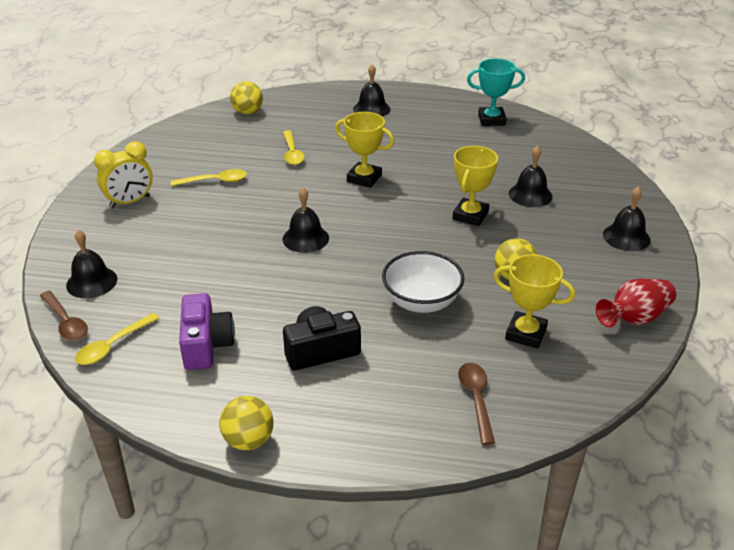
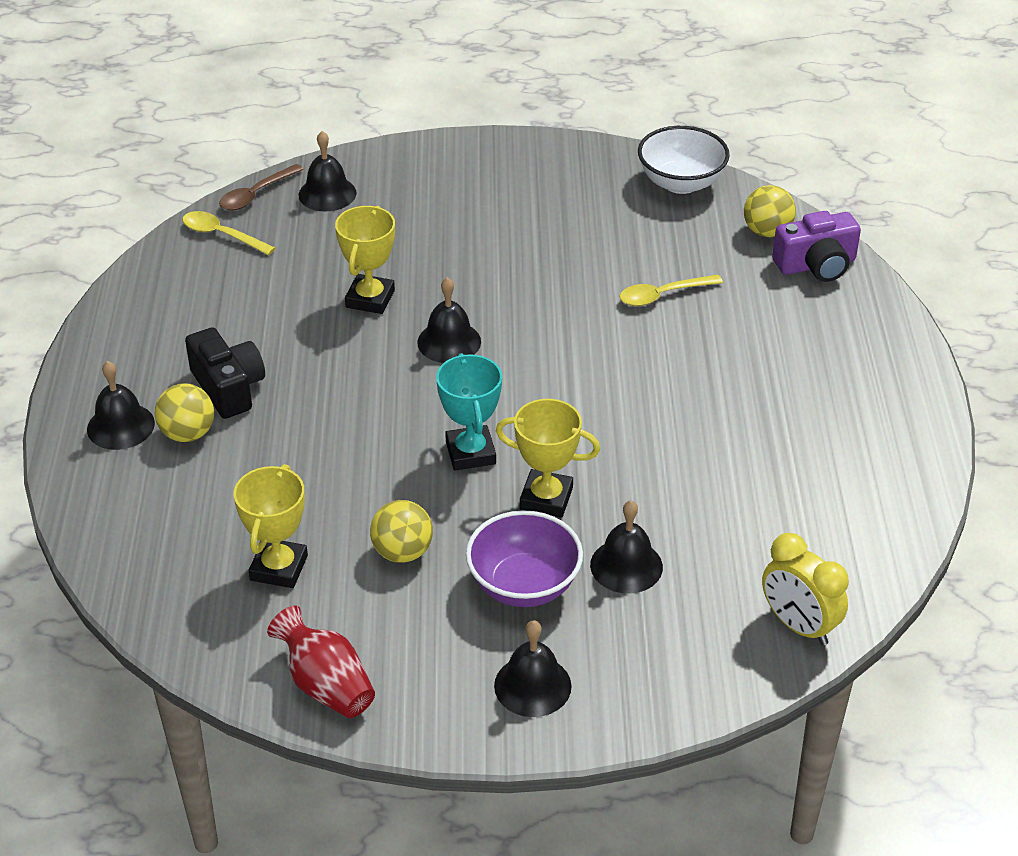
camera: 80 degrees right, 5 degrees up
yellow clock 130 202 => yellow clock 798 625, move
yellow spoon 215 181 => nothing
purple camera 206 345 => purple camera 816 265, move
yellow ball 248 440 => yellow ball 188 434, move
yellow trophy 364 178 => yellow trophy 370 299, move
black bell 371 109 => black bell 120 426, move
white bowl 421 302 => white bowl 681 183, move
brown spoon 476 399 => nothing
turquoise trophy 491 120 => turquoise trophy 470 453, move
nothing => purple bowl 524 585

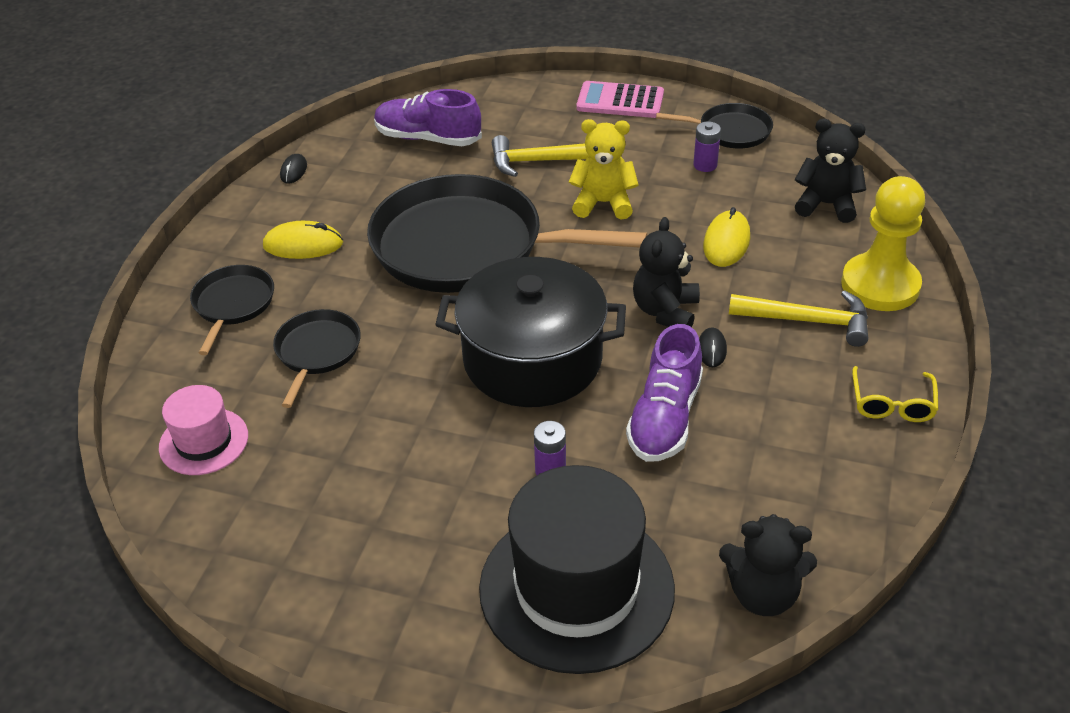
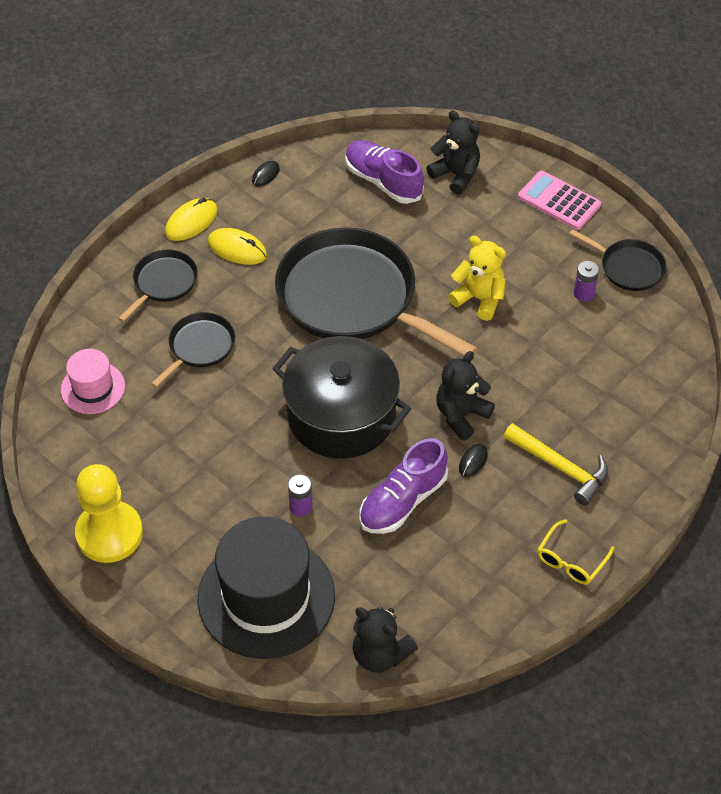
camera: 25 degrees right, 10 degrees up
yellow hammer 541 161 => nothing
yellow mouse 726 242 => yellow mouse 191 222, move
black teddy bear 826 204 => black teddy bear 456 175, move
yellow pawn 880 285 => yellow pawn 109 533, move

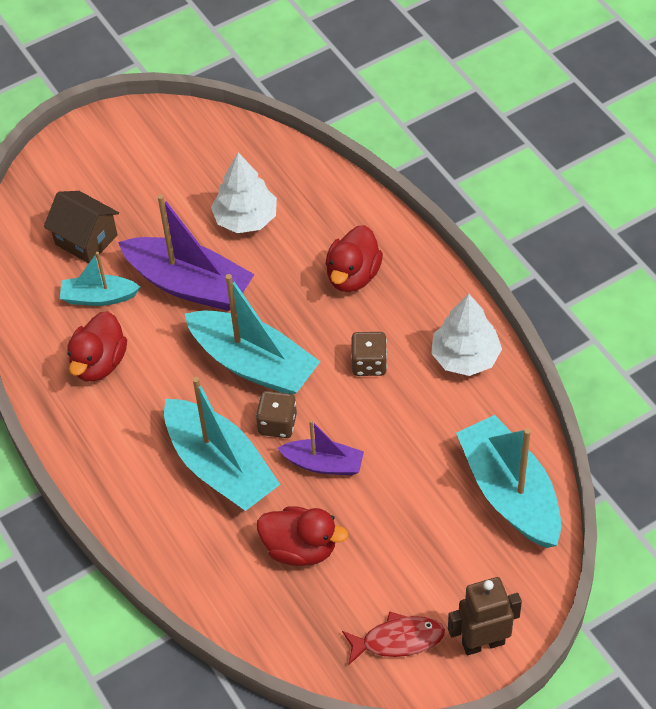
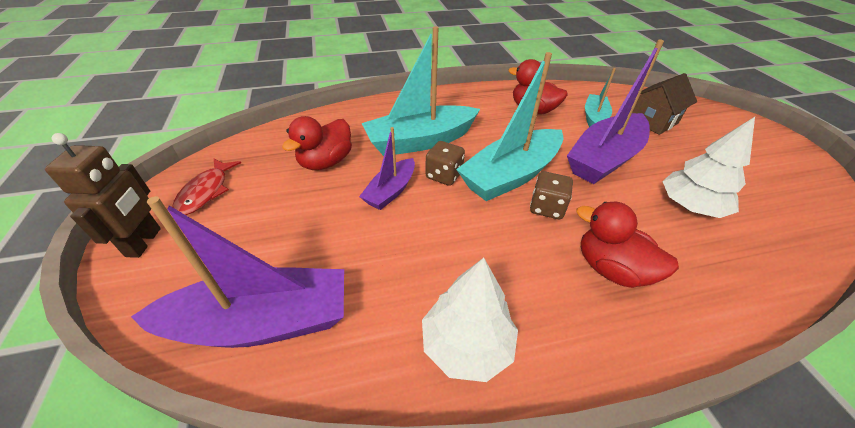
camera: 105 degrees right, 10 degrees down
brown dice 369 364 => brown dice 547 207, move
turquoise boat 509 493 => purple boat 262 322

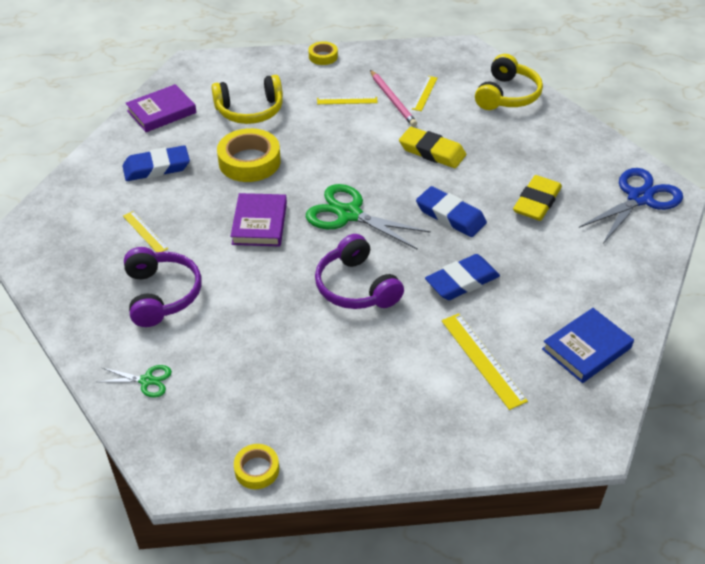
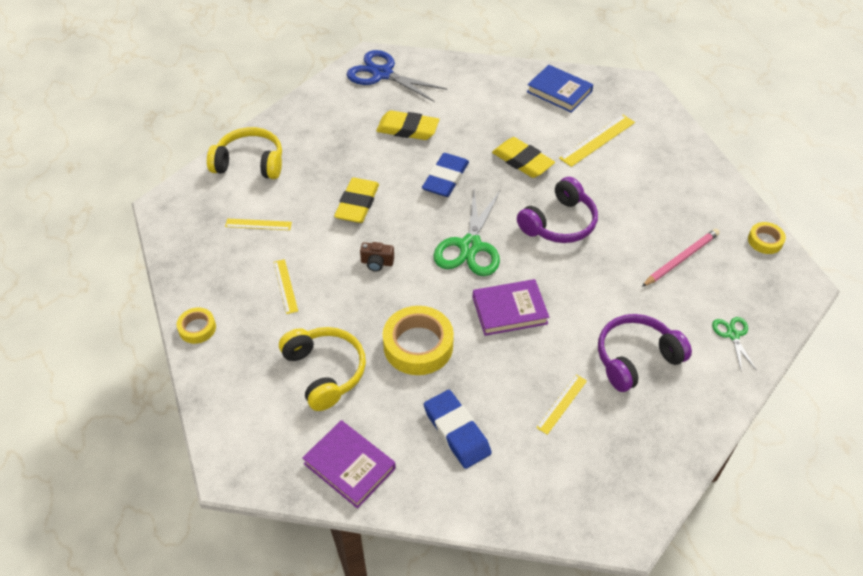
camera: 105 degrees left, 5 degrees up
pink pencil 392 100 => pink pencil 681 259, move
blue eraser 462 281 => yellow eraser 522 161
nothing => brown camera 377 263

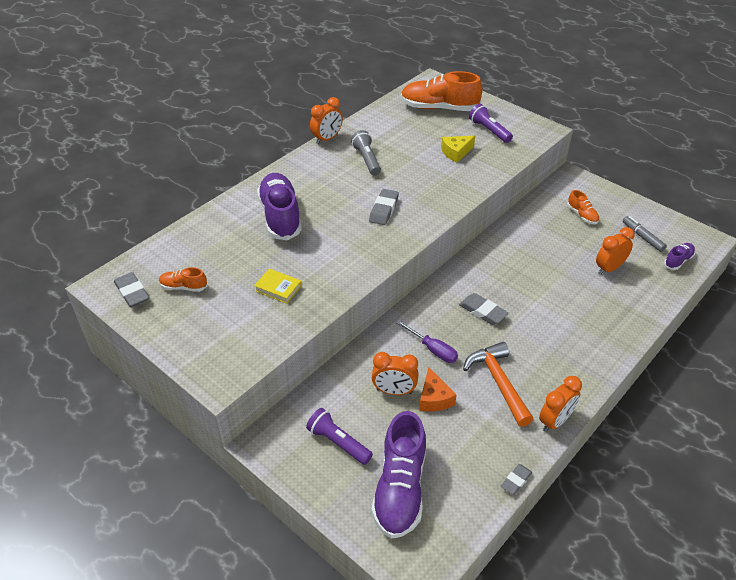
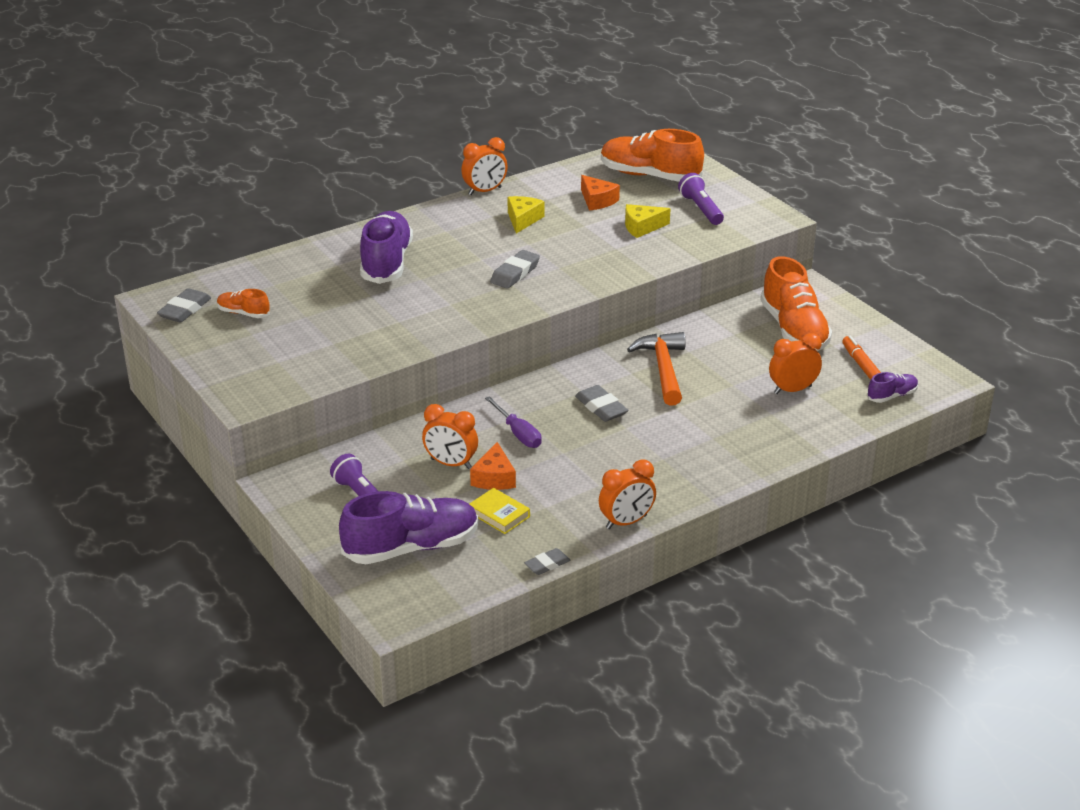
camera: 15 degrees right, 10 degrees down
grey eraser 132 292 => grey eraser 185 310, 45 degrees clockwise
yellow book 278 288 => yellow book 499 514, move
grey flashlight 367 160 => yellow cheese 523 220
purple shoe 400 488 => purple shoe 411 547, 135 degrees counterclockwise
orange hammer 498 382 => orange hammer 663 369, move
orange shoe 582 215 => orange shoe 794 330, x2.09
grey marker 642 237 => orange marker 861 365
nothing => orange cheese 597 200

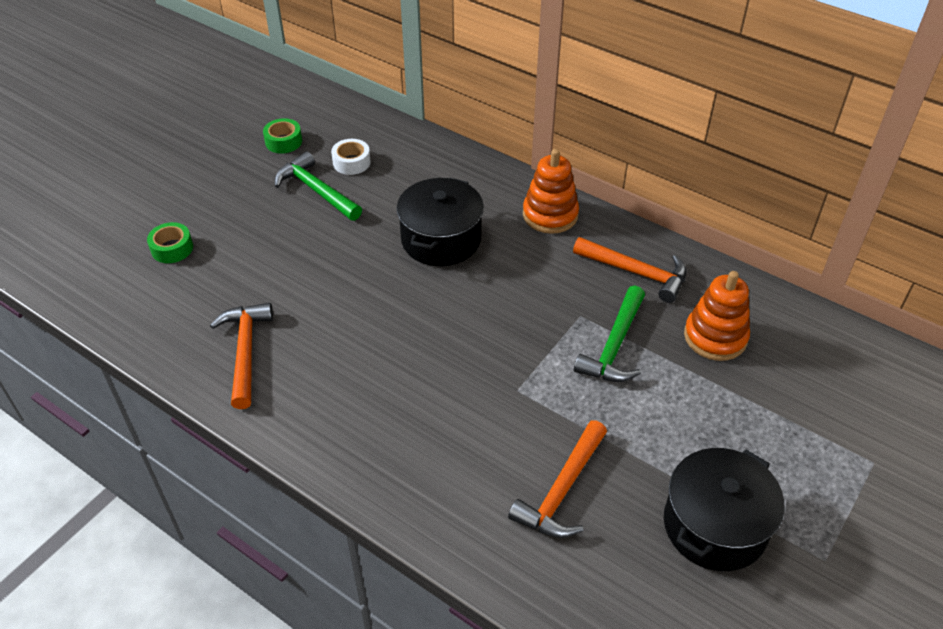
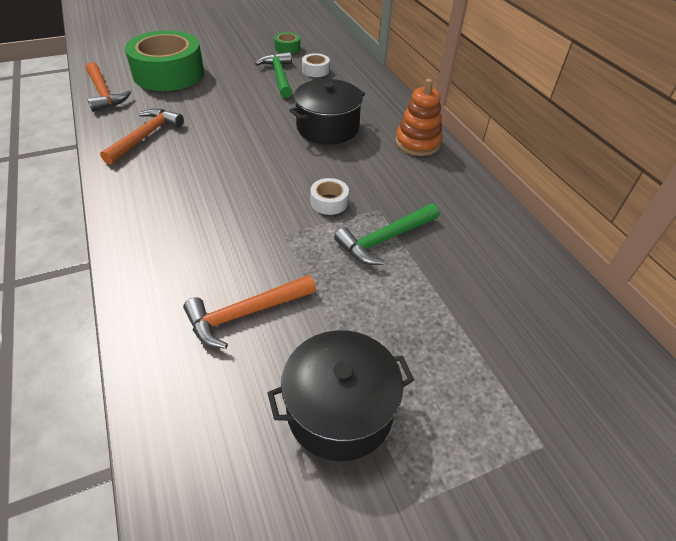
camera: 30 degrees right, 0 degrees up
green tape 172 248 => green tape 169 74, x2.45
orange hammer 636 273 => orange hammer 104 93, move
orange stacking toy 715 337 => nothing
nothing => white tape 329 202

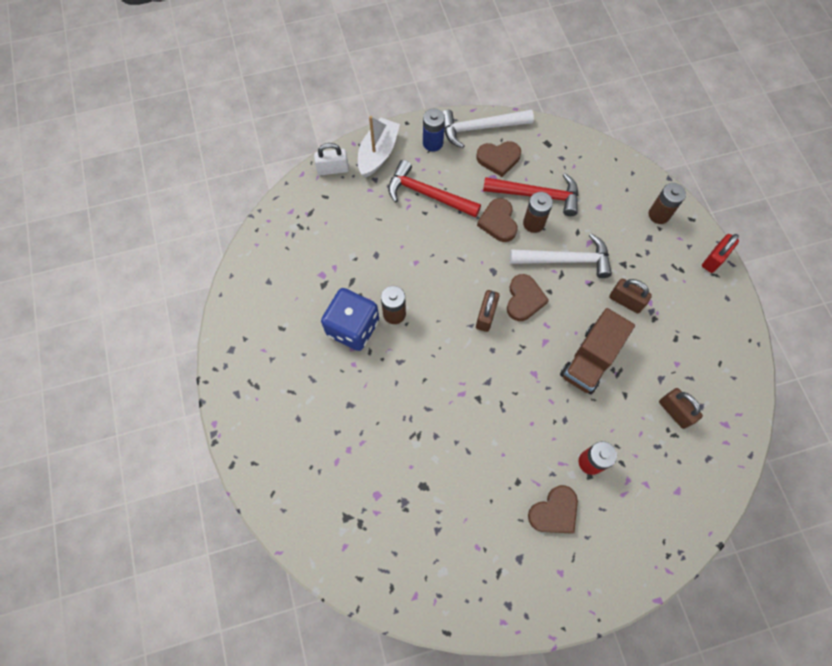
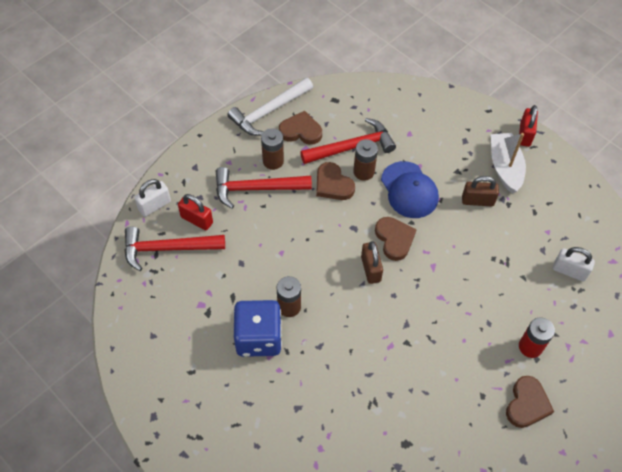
camera: 30 degrees left, 10 degrees down
white boat 378 153 => white boat 505 167, move
blue battery 433 143 => nothing
brown heart 498 159 => brown heart 301 131, 135 degrees counterclockwise
white hammer 566 260 => blue cap 409 190
brown truck 590 359 => nothing
brown battery 659 215 => brown battery 273 161, move
brown padlock 674 411 => white padlock 569 271
nothing => red hammer 167 248
nothing => red padlock 197 220

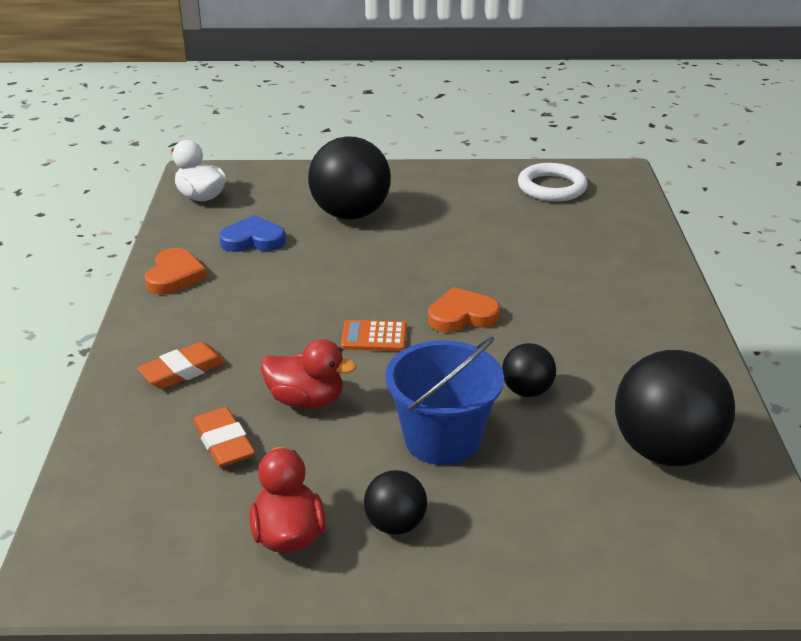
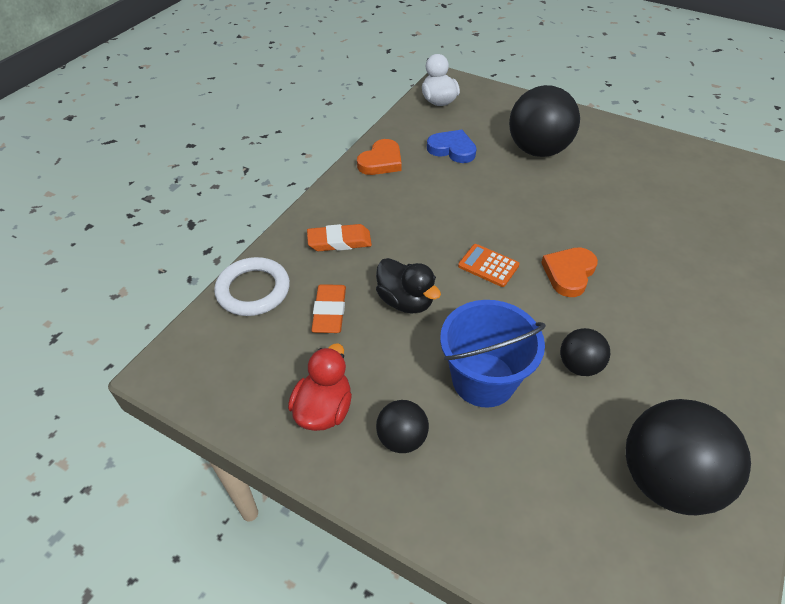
camera: 30 degrees right, 15 degrees up
red duck 306 400 => black duck 405 301
orange heart 462 316 => orange heart 569 273, 75 degrees counterclockwise
white ring 552 187 => white ring 253 290, move

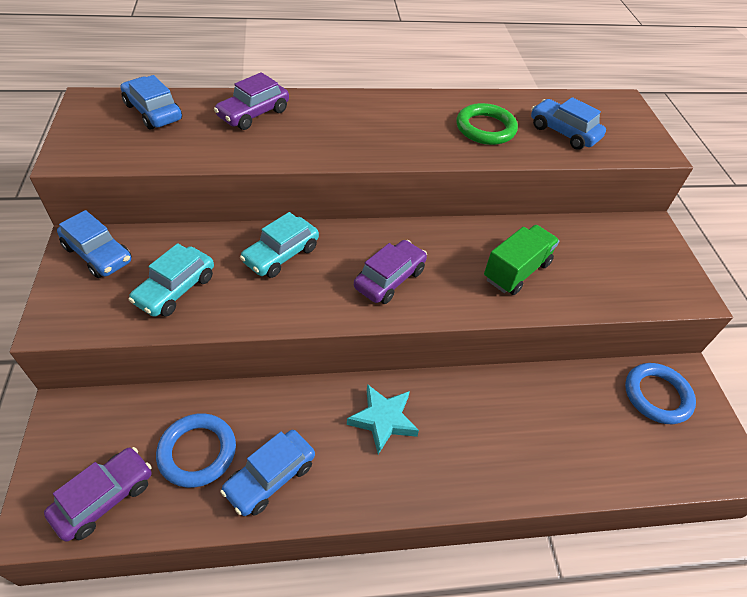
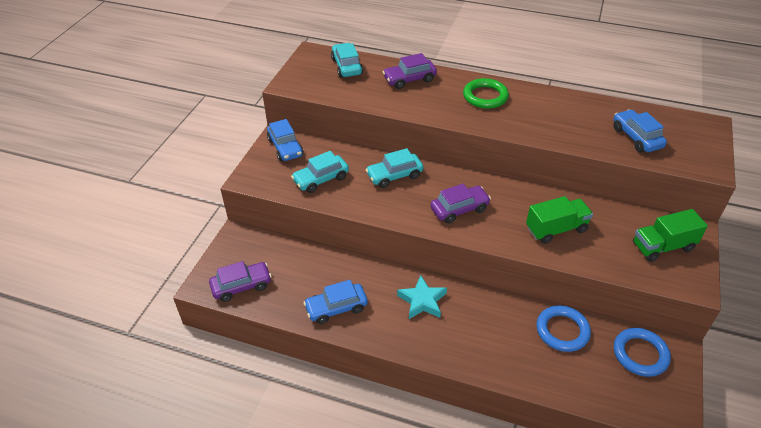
camera: 30 degrees right, 5 degrees down
blue car 153 112 => turquoise car 346 66
blue ring 197 452 => blue ring 562 331, move
green ring 485 128 => green ring 485 96, move
nothing => green truck 663 246

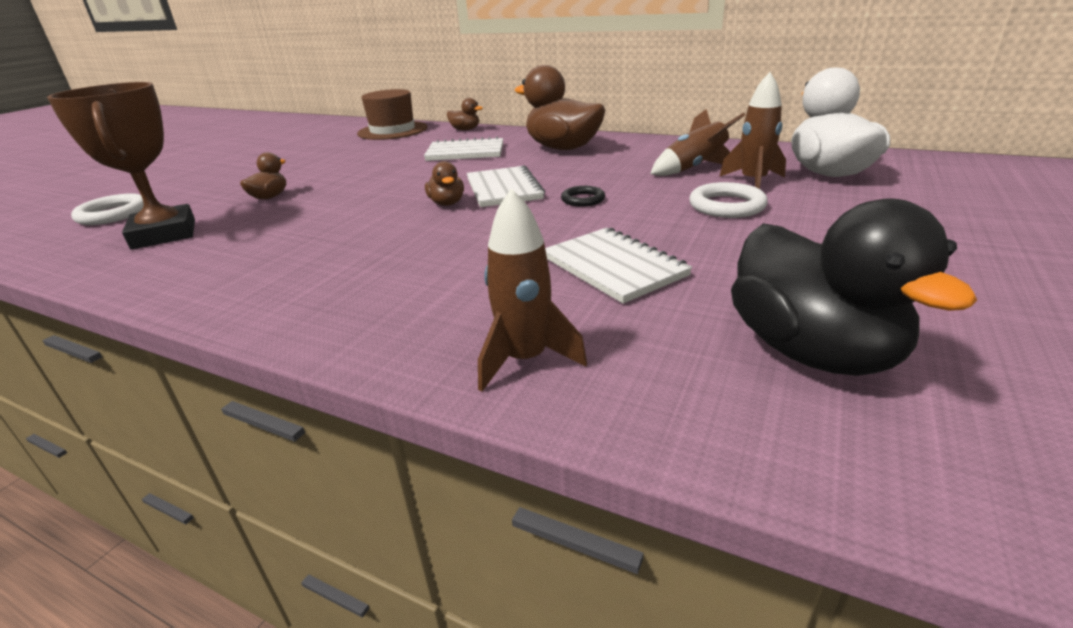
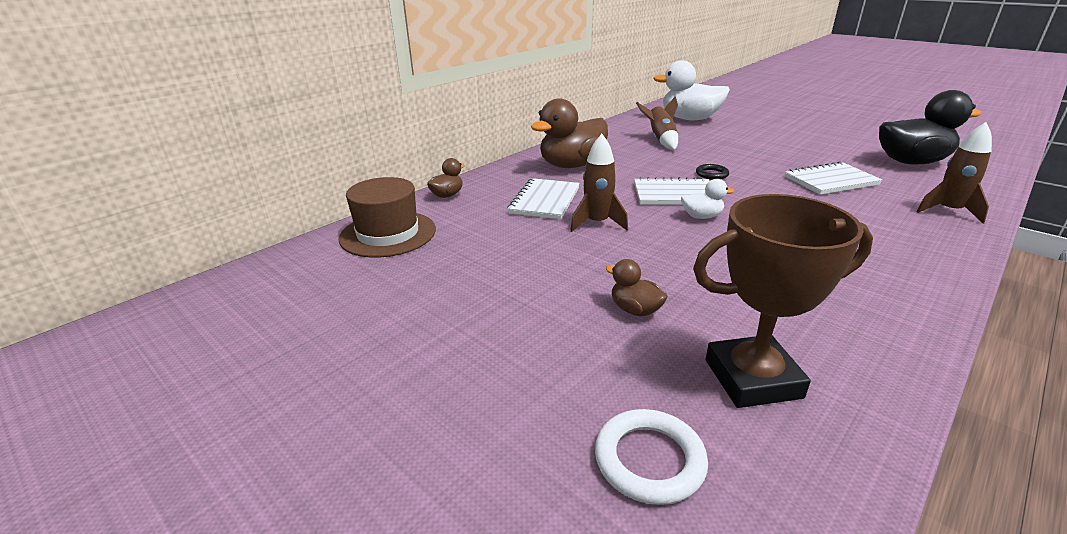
camera: 75 degrees left, 0 degrees up
brown duck 447 203 => white duck 701 216
white ring 727 206 => nothing
brown rocket 753 182 => brown rocket 597 223, move

